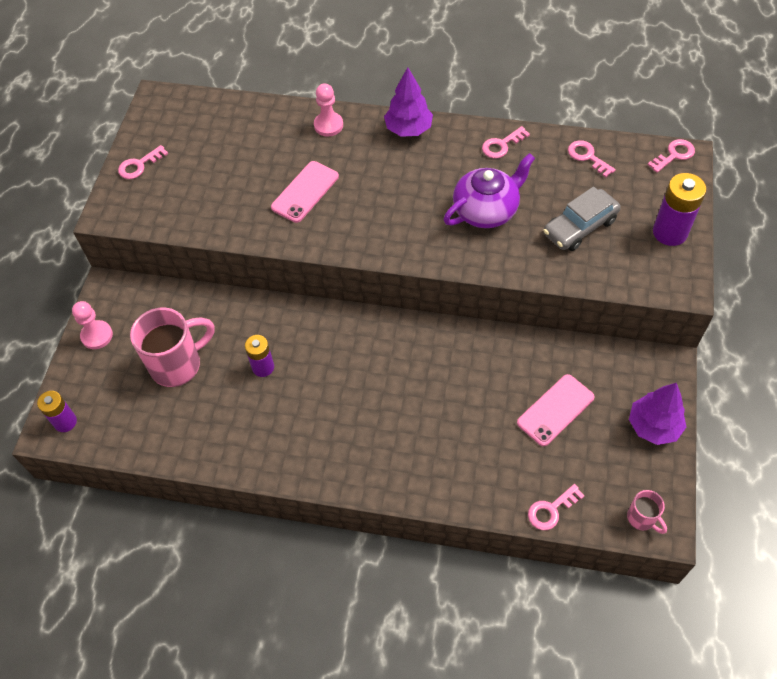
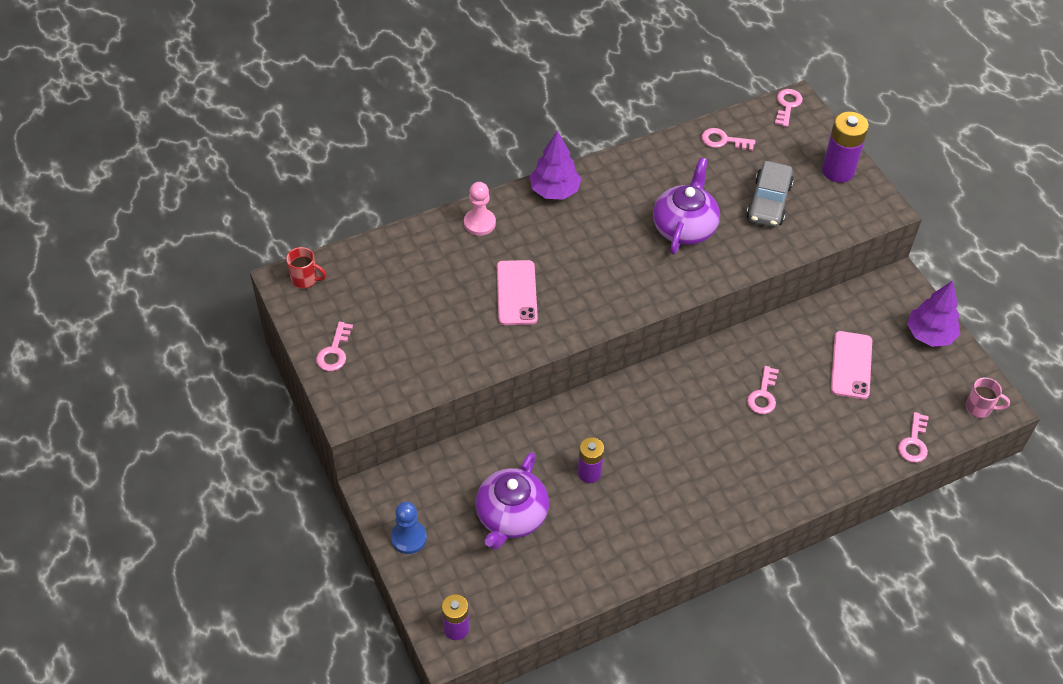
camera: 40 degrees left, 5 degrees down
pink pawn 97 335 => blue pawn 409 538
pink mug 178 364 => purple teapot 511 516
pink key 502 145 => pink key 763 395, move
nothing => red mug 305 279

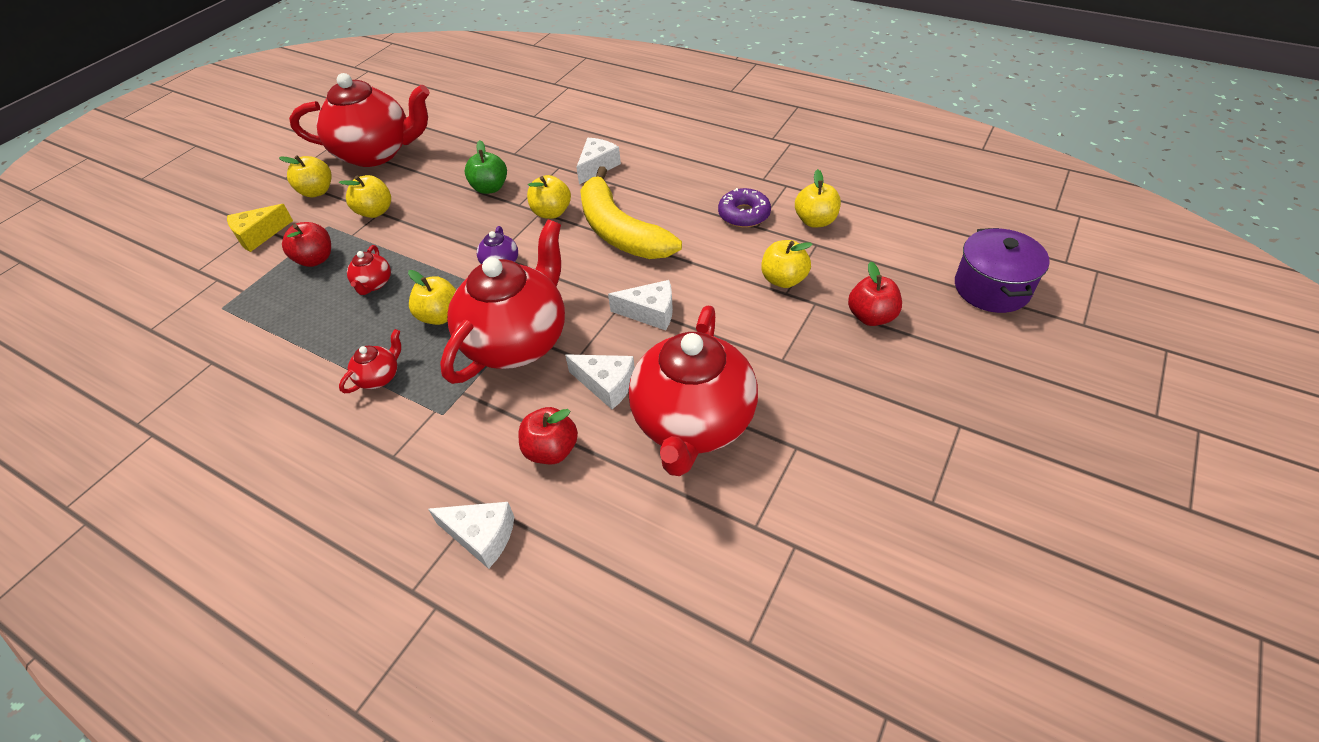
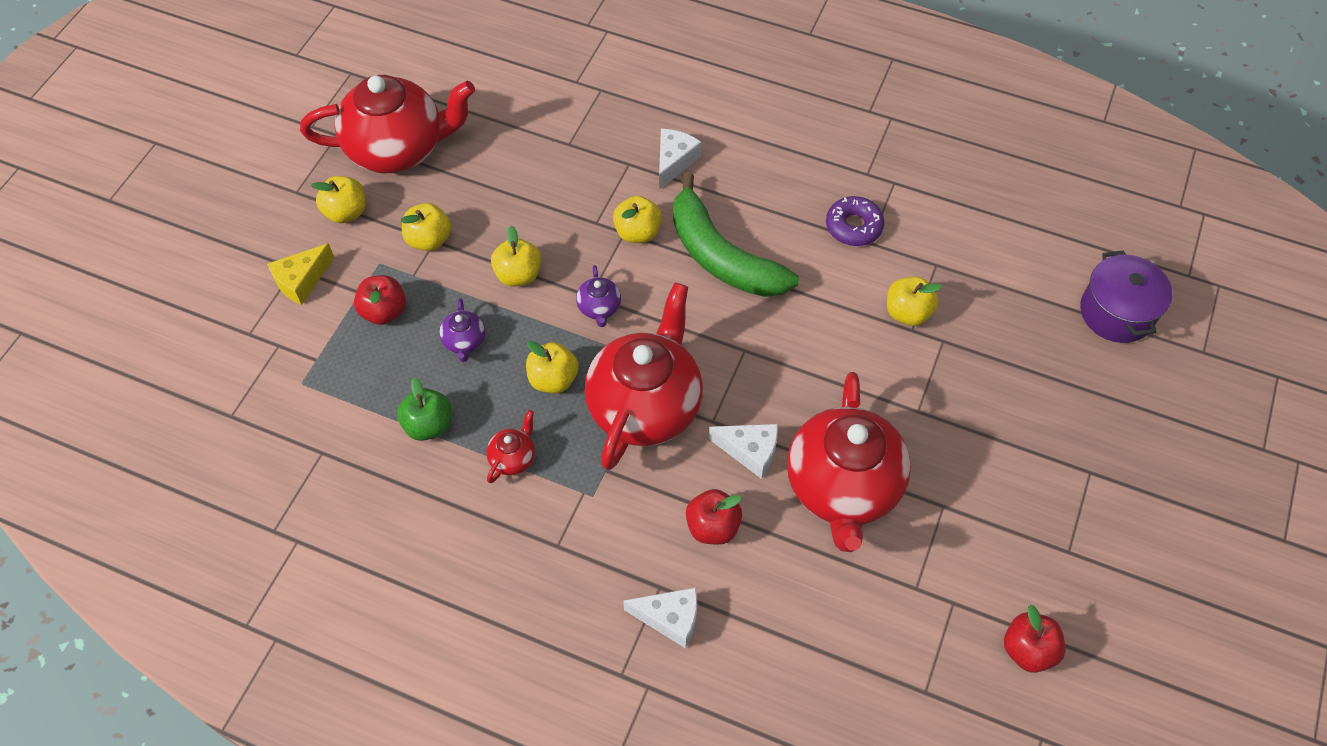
camera: 10 degrees left, 10 degrees up
red teapot 374 284 => purple teapot 464 342
green apple 490 188 => green apple 428 425, move
yellow banana 619 231 => green banana 721 256
white cheese 650 313 => nothing
yellow apple 815 221 => yellow apple 518 275, move
red apple 871 316 => red apple 1028 650, move

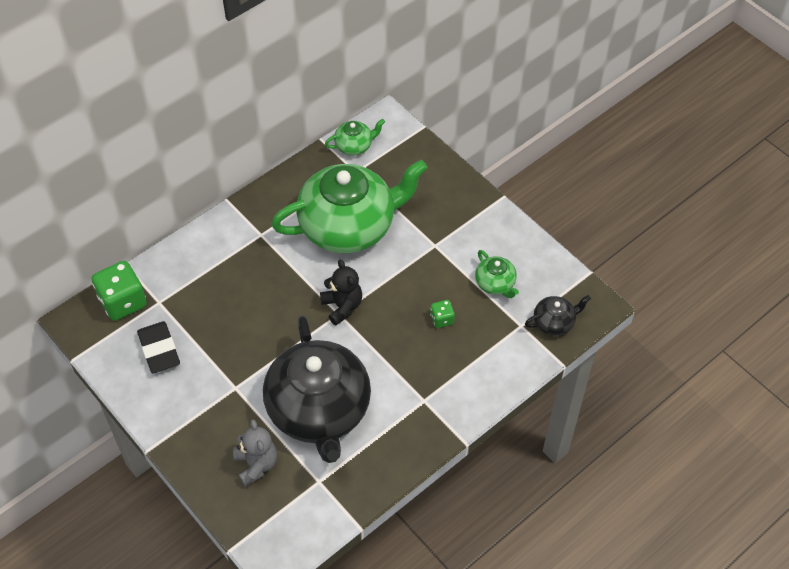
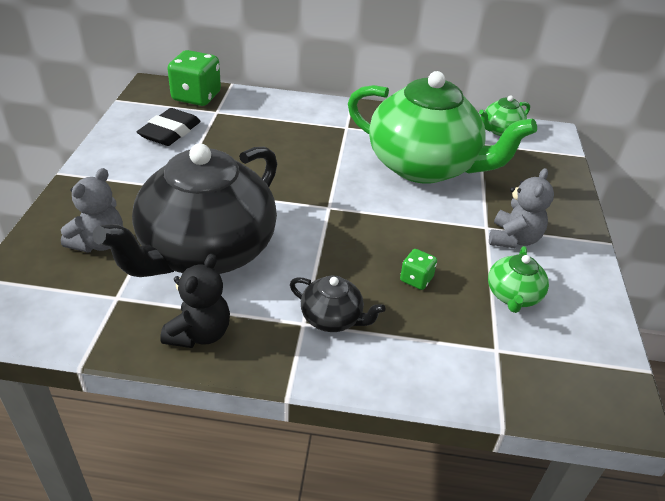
camera: 45 degrees right, 15 degrees down
black teddy bear 342 306 => black teddy bear 199 333, move
green teapot 354 145 => green teapot 500 130, 120 degrees clockwise
black teapot 554 322 => black teapot 332 318, move
nothing => grey teddy bear 513 239

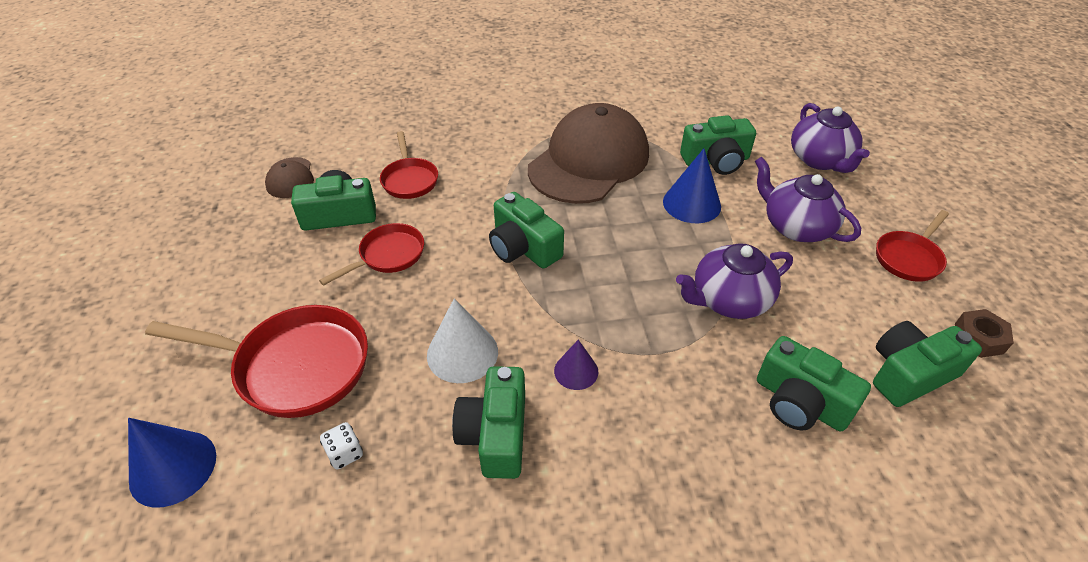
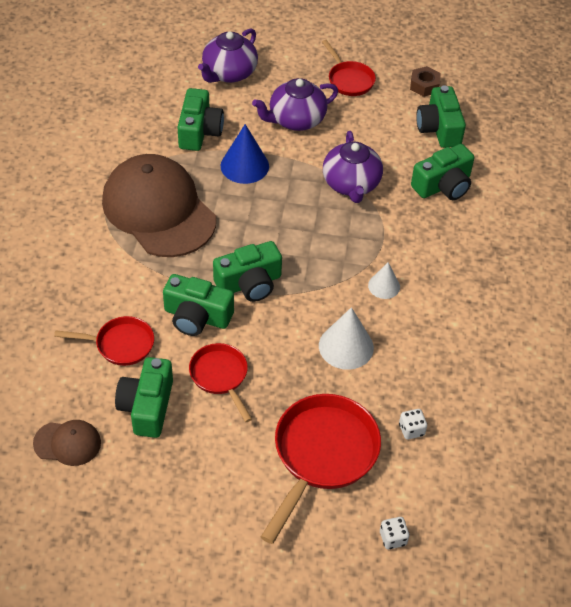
camera: 75 degrees left, 5 degrees up
blue cone 173 468 => white dice 393 538
green camera 495 434 => green camera 197 317, move
purple cone 576 371 => white cone 384 286
purple teapot 820 160 => purple teapot 229 73, 120 degrees clockwise

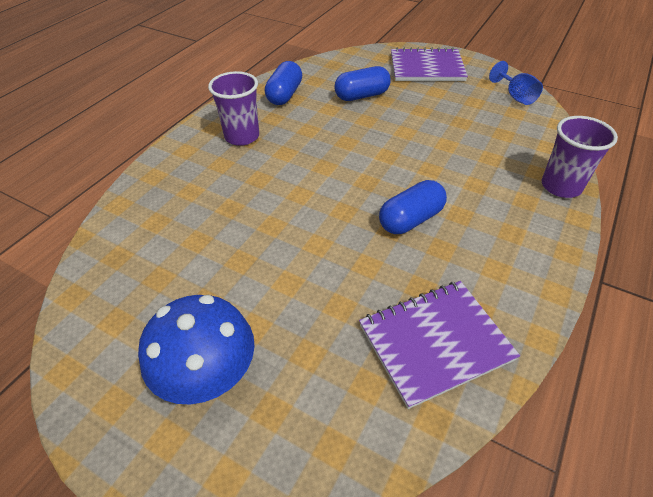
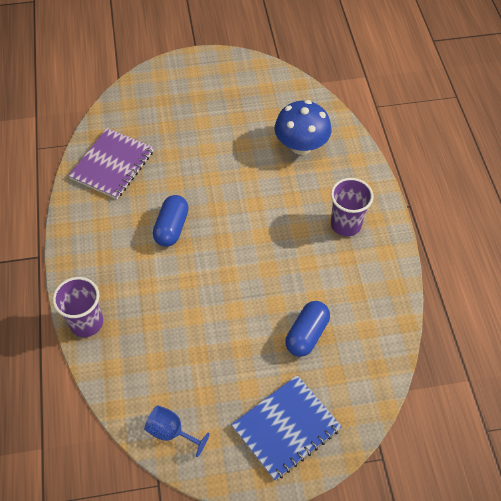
camera: 140 degrees right, 10 degrees up
blue mushroom 208 374 => blue mushroom 301 145, move
blue capsule 285 95 => nothing
purple notebook 426 67 => blue notebook 286 427

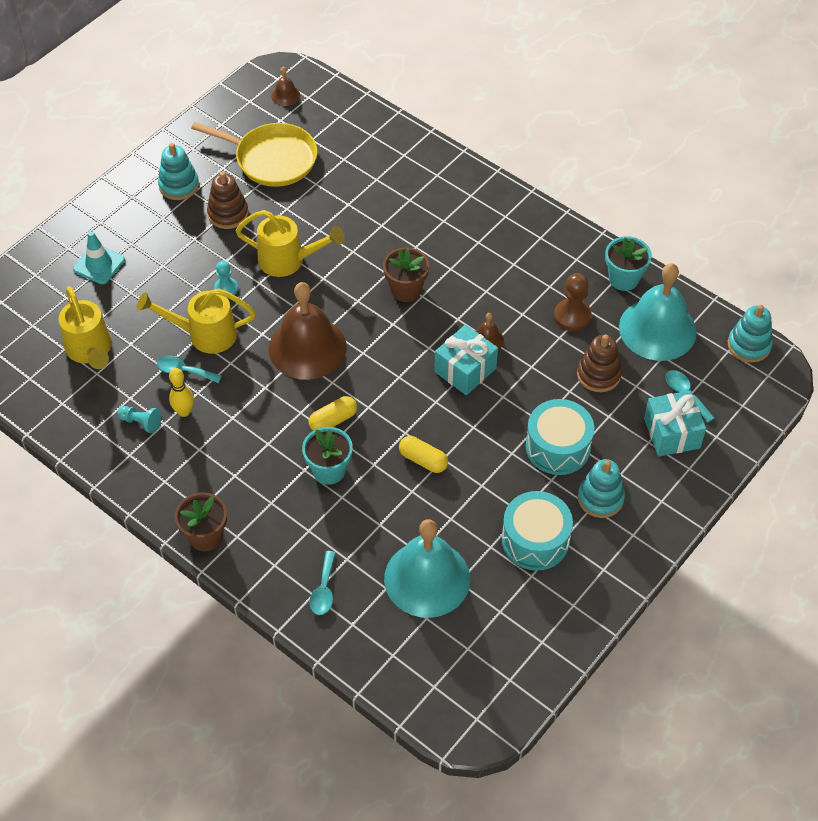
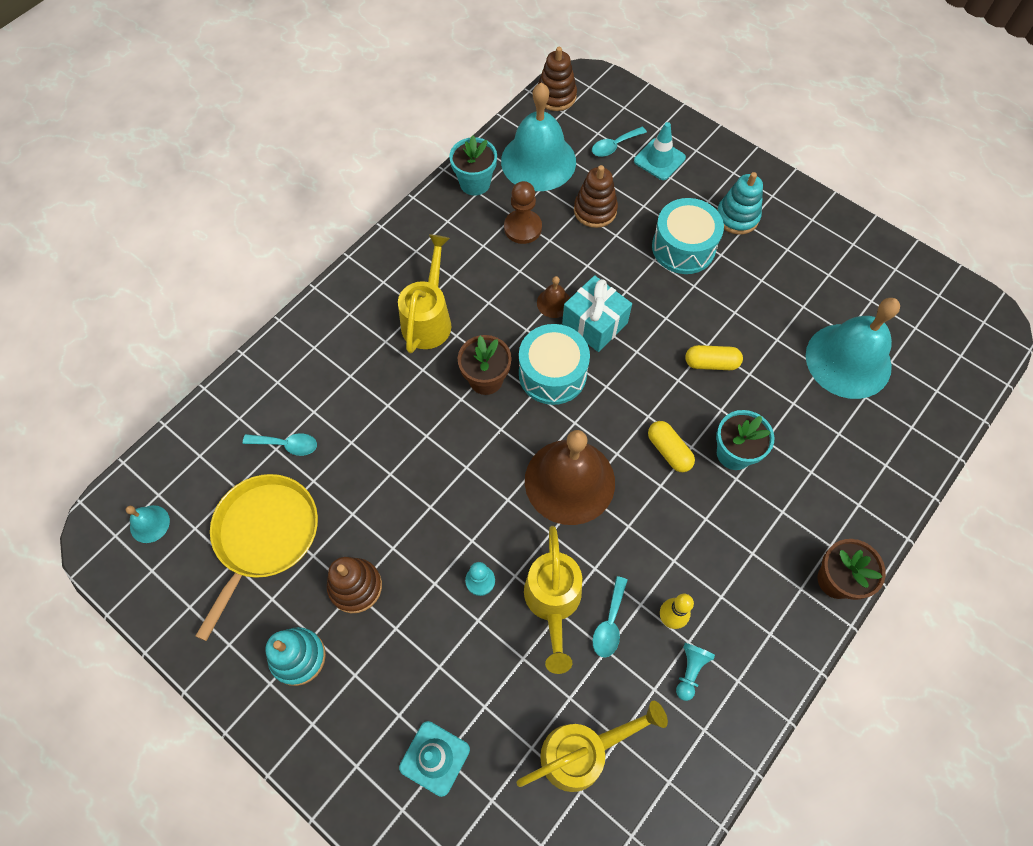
camera: 90 degrees left, 10 degrees up
yellow watering can 288 260 => yellow watering can 428 319, move
brown bell 285 95 => turquoise bell 149 524
turquoise spoon 324 590 => turquoise spoon 287 445, move
yellow capsule 423 460 => yellow capsule 711 363, 60 degrees clockwise
turquoise drum 535 540 => turquoise drum 552 374, move
turquoise gift 671 433 => turquoise traffic cone 659 159
turquoise stacking toy 749 345 => brown stacking toy 556 96

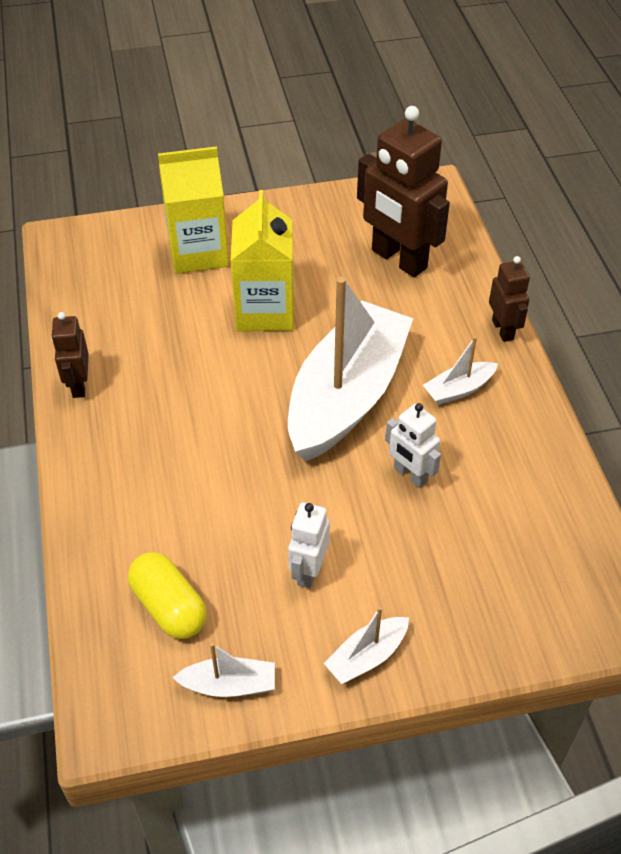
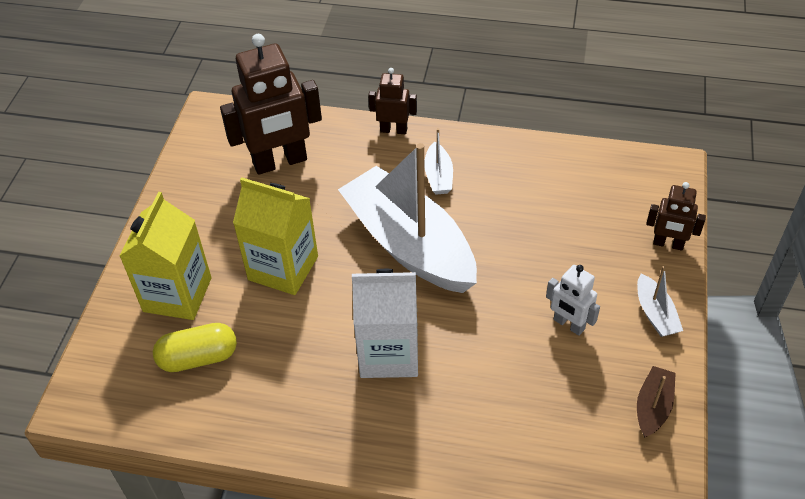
camera: 65 degrees left, 0 degrees up
brown robot 78 385 => brown robot 668 244, move
yellow capsule 169 607 => yellow capsule 198 358, move
white boat 229 685 => brown boat 653 407
white robot 410 475 => nothing
nothing => white carton 389 353

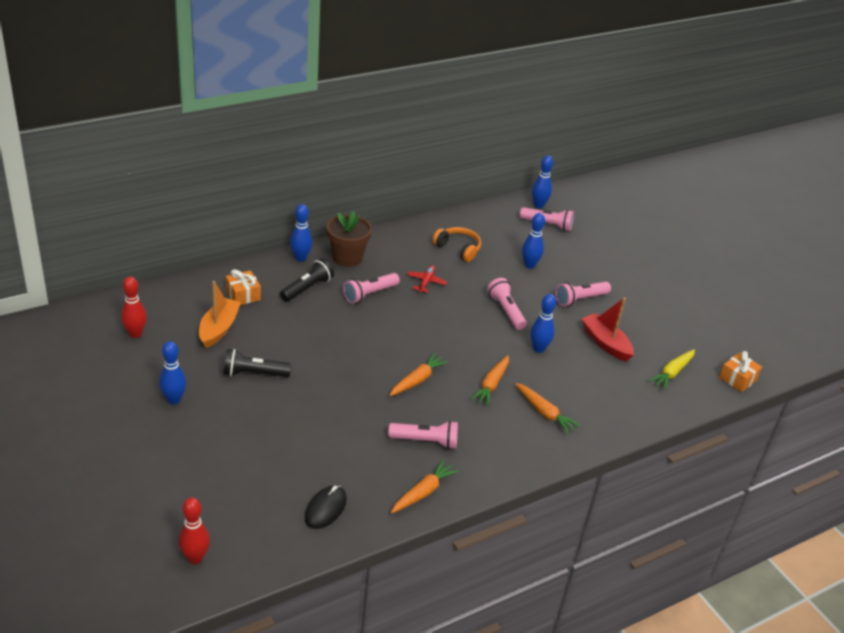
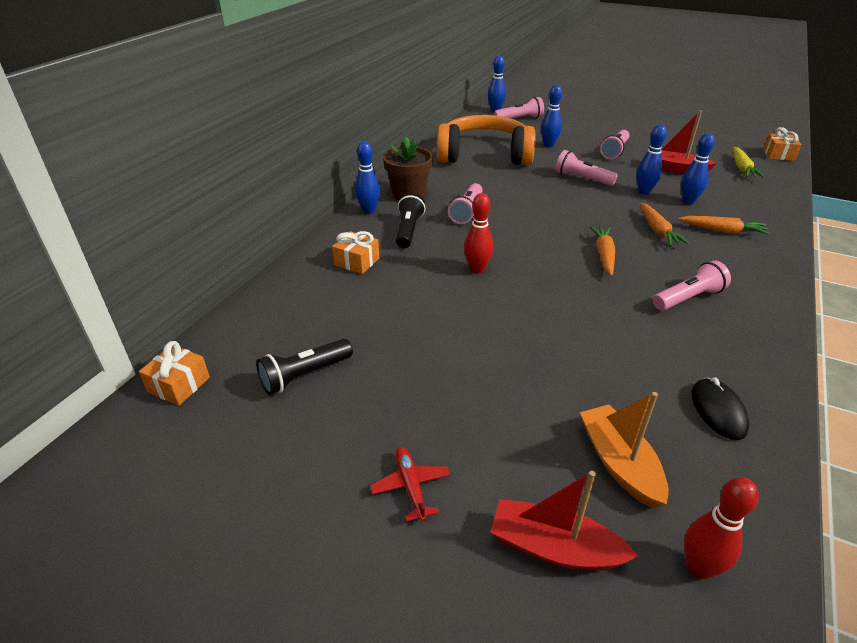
camera: 30 degrees left, 0 degrees up
red bowling pin 135 334 => red bowling pin 477 269, move
blue bowling pin 174 400 => blue bowling pin 688 201, move
orange boat 219 328 => orange boat 619 463, move
black flashlight 254 374 => black flashlight 304 375, move
orange carrot 423 492 => nothing
red plane 426 282 => red plane 411 487, move
orange headphones 458 249 => orange headphones 484 155, x2.07
nothing => orange gift 179 385
nothing => red boat 554 548

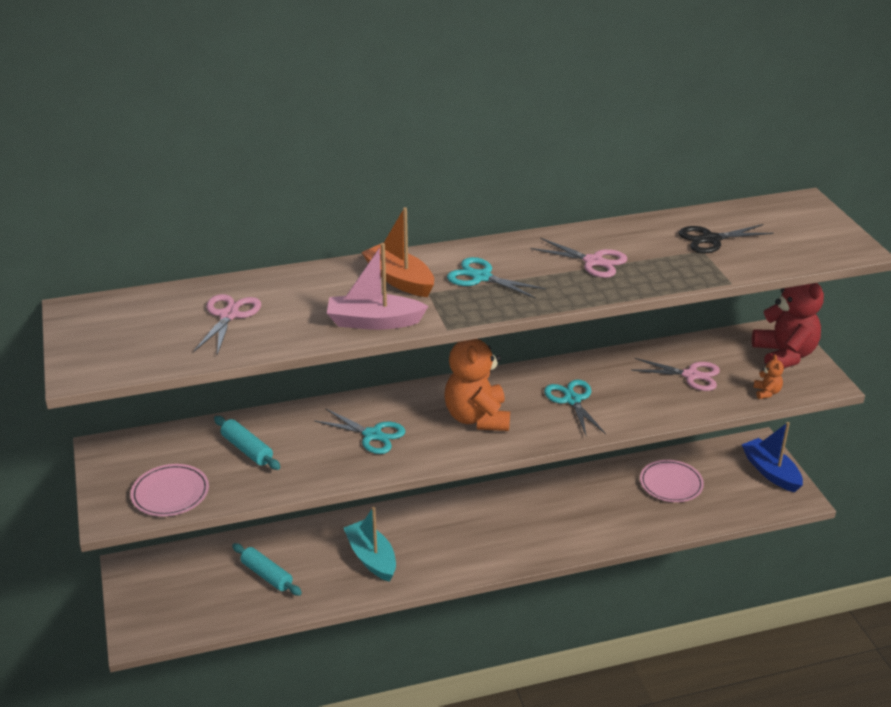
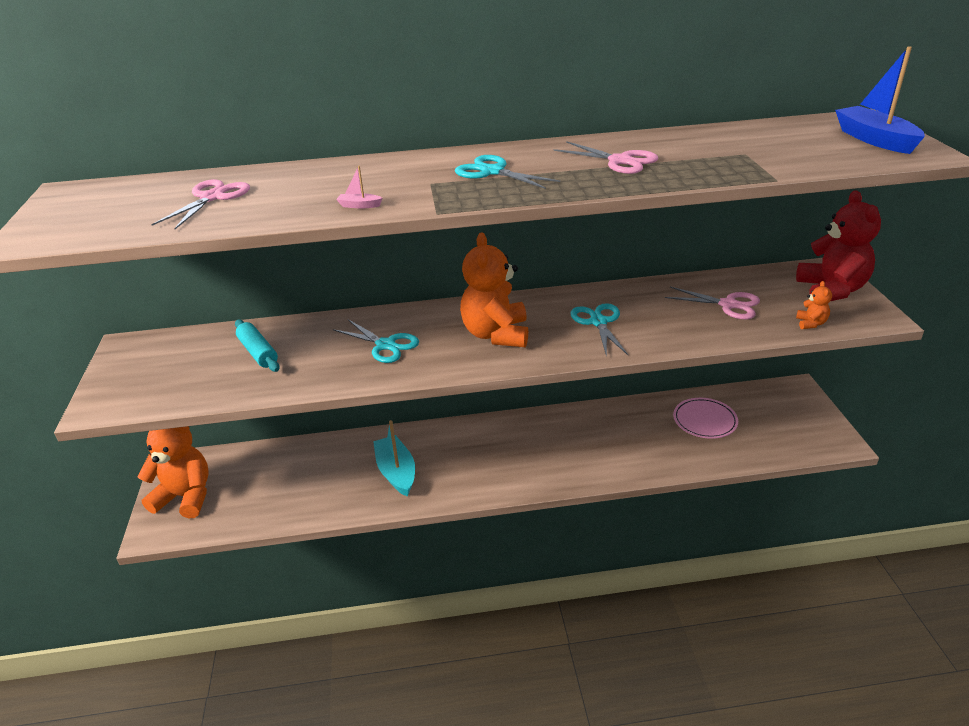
camera: 10 degrees right, 0 degrees up
pink plate 170 493 => nothing
turquoise rolling pin 267 575 => nothing
pink boat 374 322 => pink boat 359 205, x0.41
orange boat 399 280 => nothing
black scissors 711 239 => nothing
blue boat 770 472 => blue boat 874 139, move
nothing => orange teddy bear 185 497

